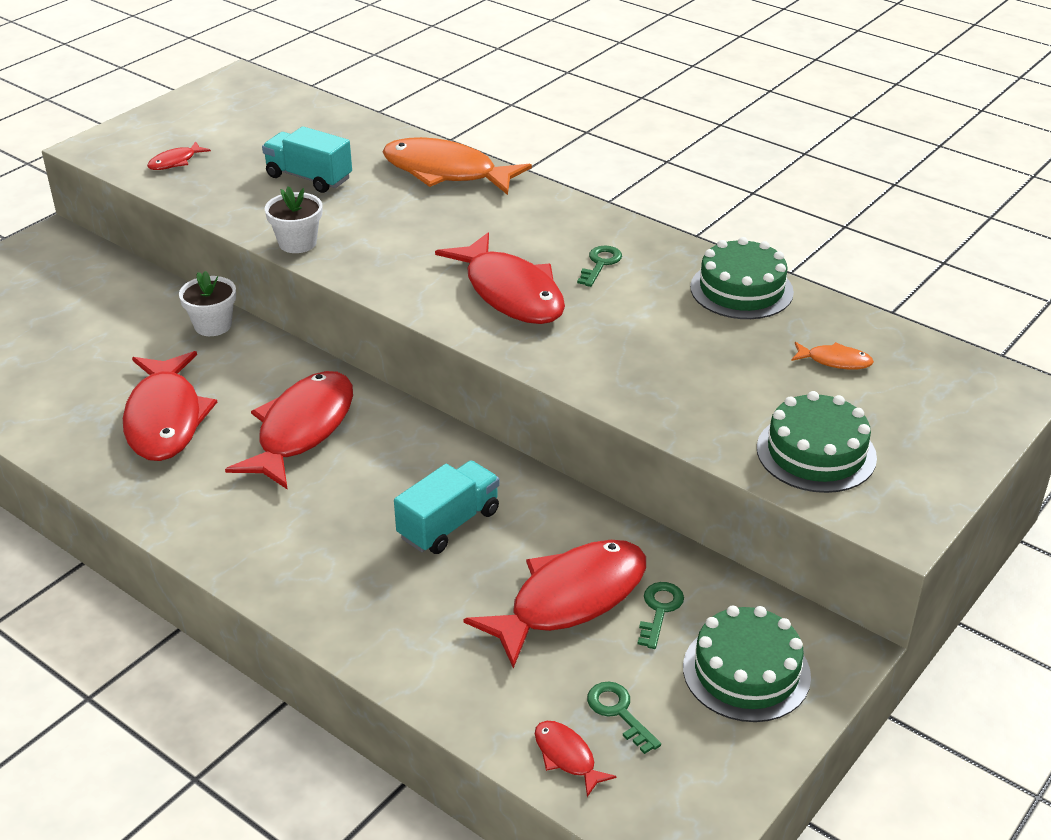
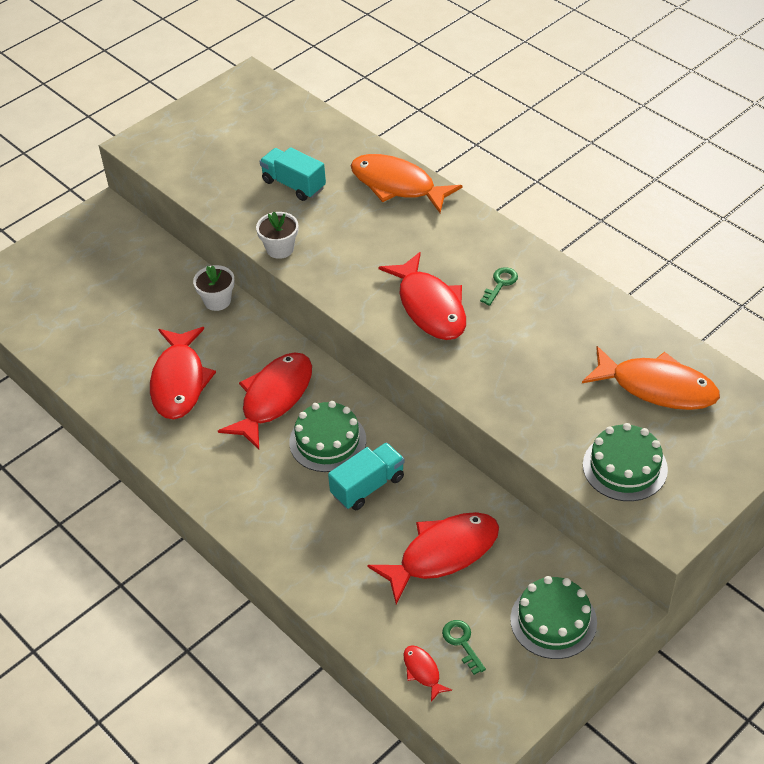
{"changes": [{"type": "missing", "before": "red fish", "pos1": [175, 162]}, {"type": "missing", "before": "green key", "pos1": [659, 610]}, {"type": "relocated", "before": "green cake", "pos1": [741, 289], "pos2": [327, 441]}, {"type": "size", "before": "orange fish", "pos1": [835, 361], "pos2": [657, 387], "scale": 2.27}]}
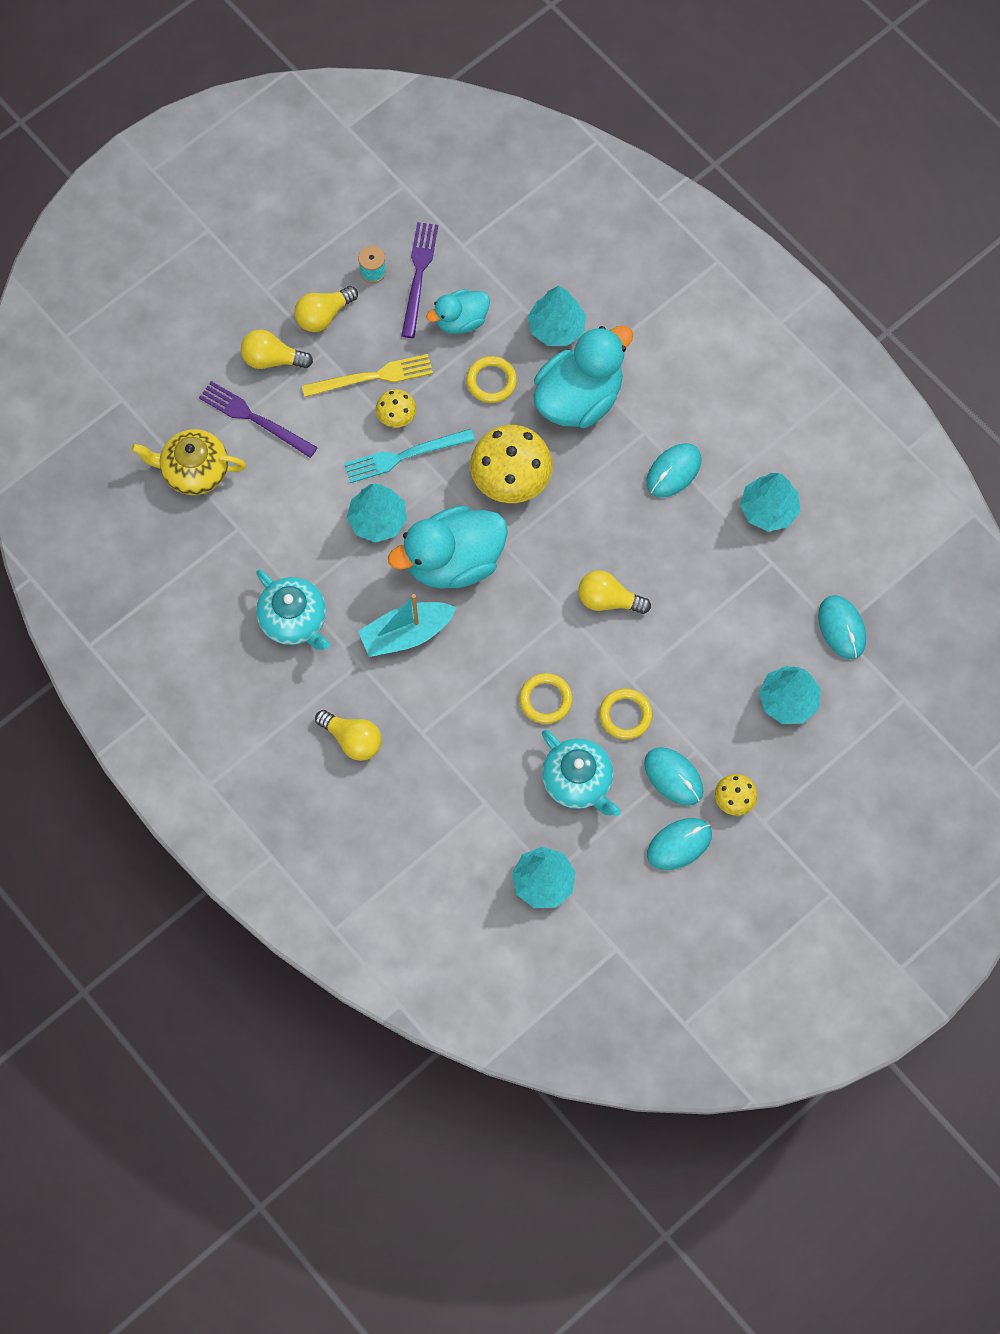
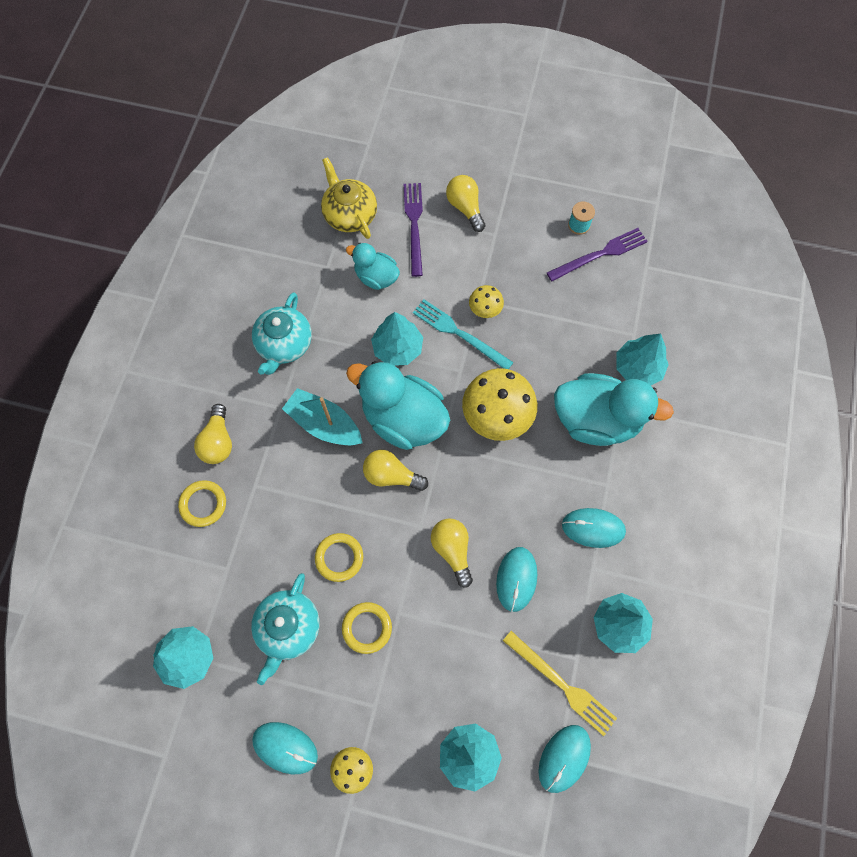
{"changes": [{"type": "relocated", "before": "yellow light bulb", "pos1": [323, 315], "pos2": [391, 475]}, {"type": "relocated", "before": "yellow fork", "pos1": [372, 377], "pos2": [562, 684]}, {"type": "relocated", "before": "turquoise duck", "pos1": [461, 320], "pos2": [376, 277]}, {"type": "relocated", "before": "yellow ring", "pos1": [491, 381], "pos2": [203, 504]}, {"type": "relocated", "before": "turquoise mouse", "pos1": [673, 777], "pos2": [516, 579]}]}
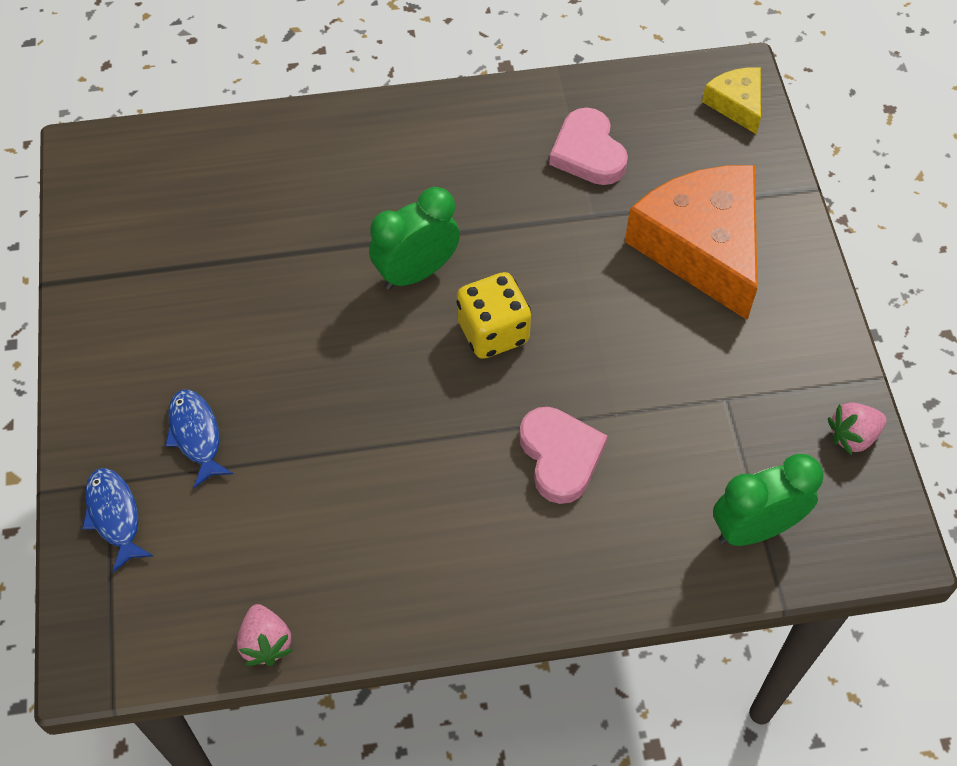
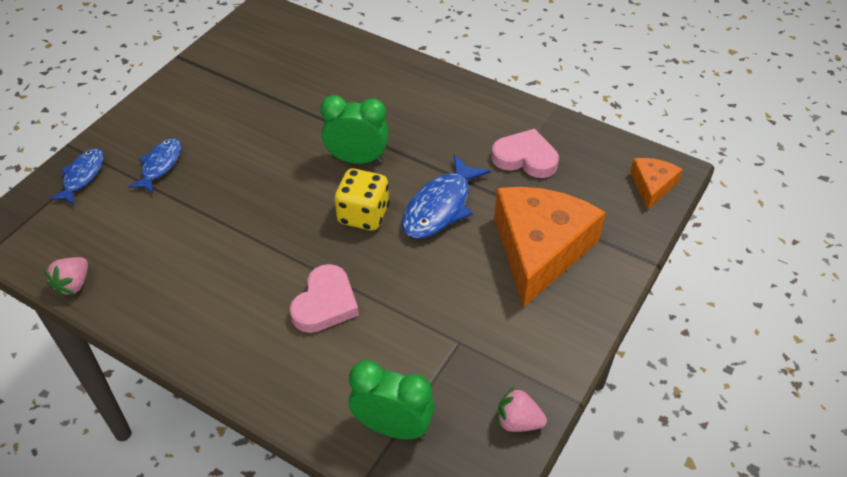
{"changes": [{"type": "appeared", "after": "blue fish", "pos2": [440, 207]}, {"type": "colour", "before": "yellow cheese", "after": "orange cheese", "pos1": [736, 104], "pos2": [652, 186]}, {"type": "spun", "before": "pink heart", "pos1": [588, 152], "pos2": [525, 158], "turn": 90}]}
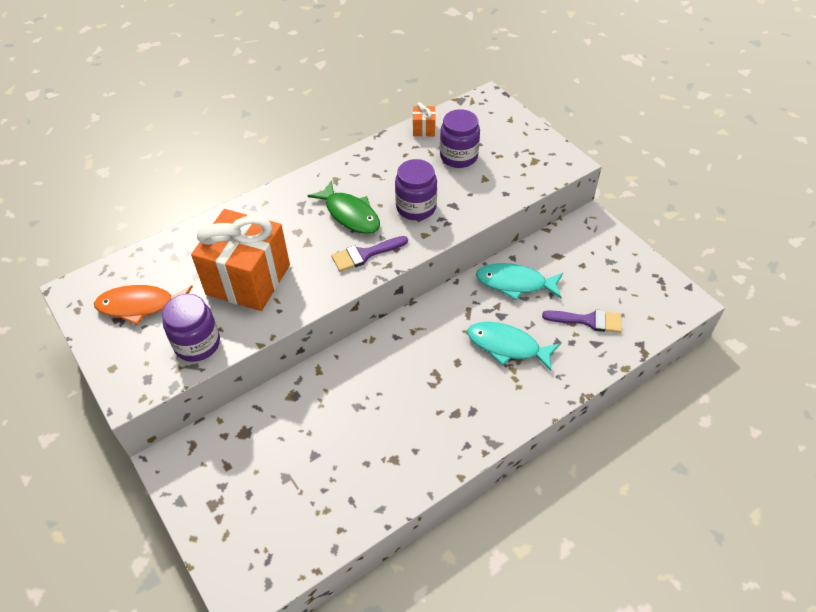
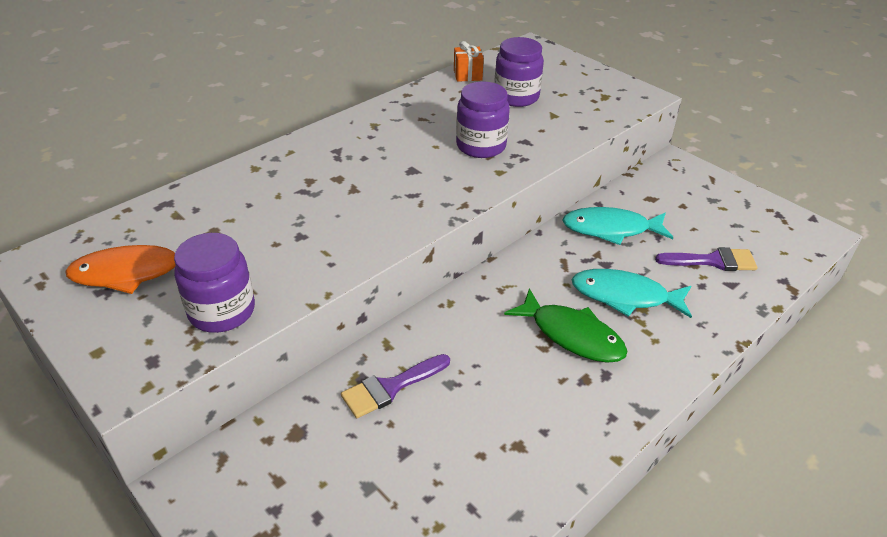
{"changes": [{"type": "missing", "before": "orange gift", "pos1": [248, 279]}, {"type": "relocated", "before": "green fish", "pos1": [350, 214], "pos2": [572, 335]}, {"type": "relocated", "before": "purple brush", "pos1": [365, 254], "pos2": [390, 387]}]}
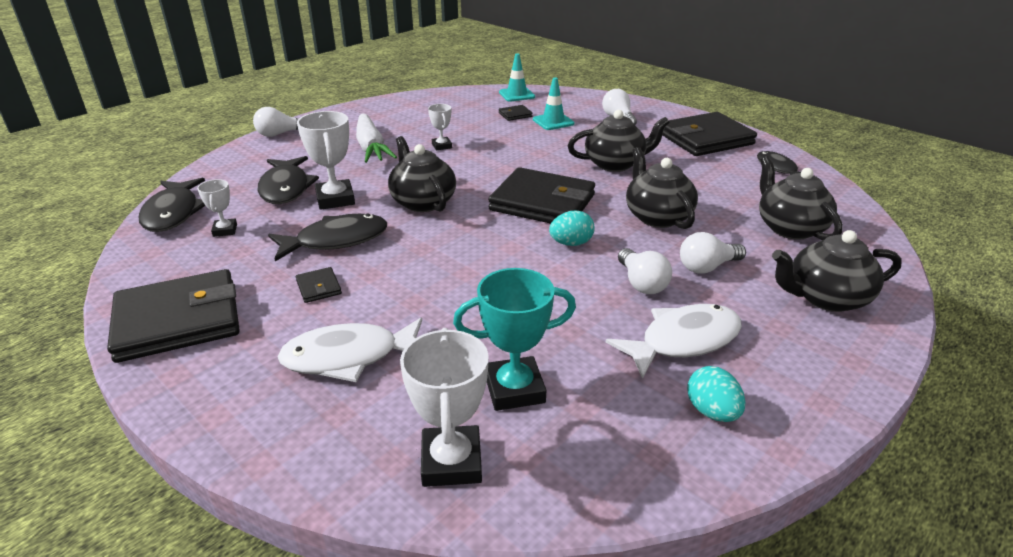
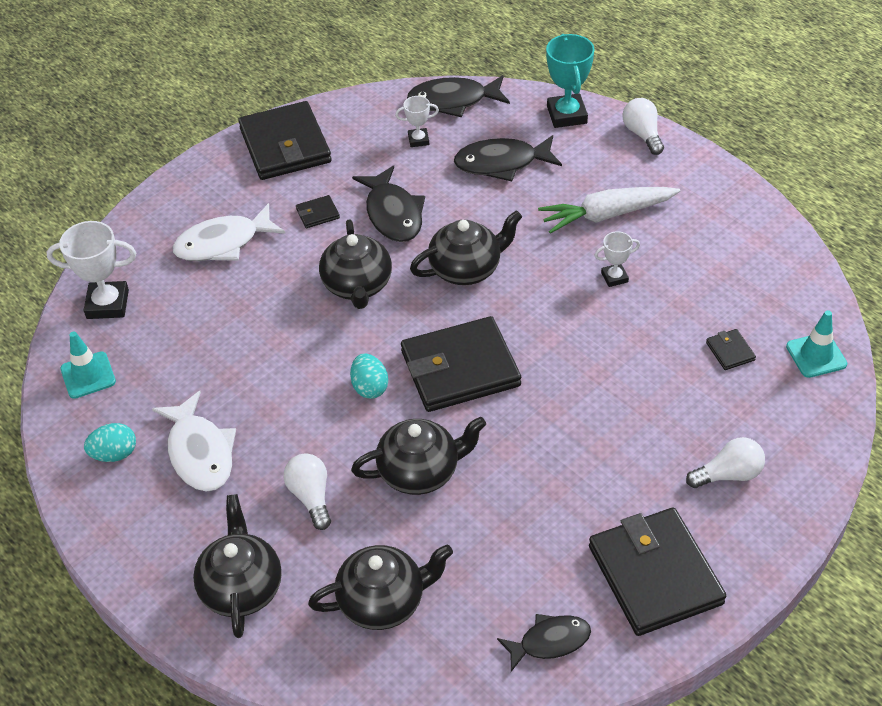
{"changes": [{"type": "missing", "before": "white trophy", "pos1": [335, 199]}, {"type": "missing", "before": "white light bulb", "pos1": [641, 283]}, {"type": "relocated", "before": "turquoise trophy", "pos1": [514, 389], "pos2": [567, 115]}, {"type": "relocated", "before": "turquoise traffic cone", "pos1": [553, 122], "pos2": [88, 375]}, {"type": "relocated", "before": "black teapot", "pos1": [615, 164], "pos2": [357, 285]}, {"type": "spun", "before": "white fish", "pos1": [349, 357], "pos2": [223, 243], "turn": -105}, {"type": "spun", "before": "black wallet", "pos1": [542, 202], "pos2": [460, 369], "turn": 45}]}
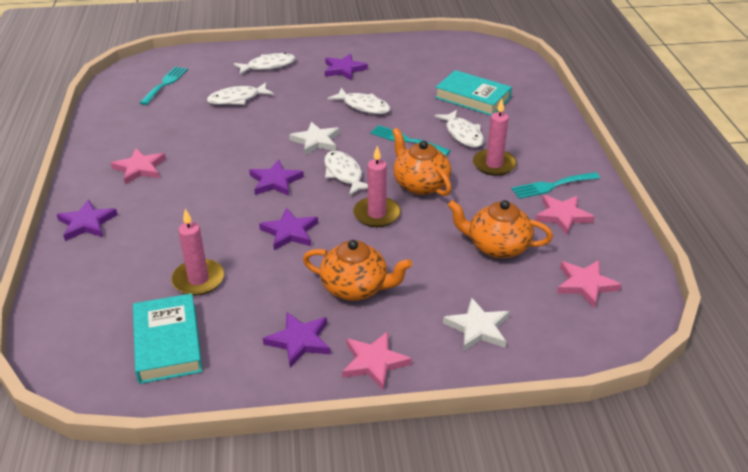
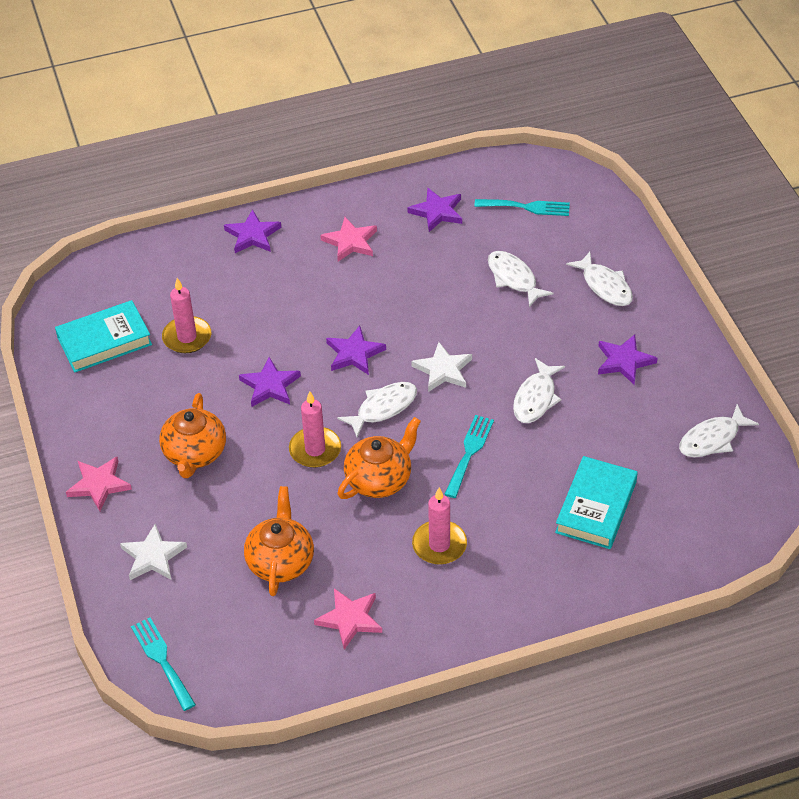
{"changes": [{"type": "missing", "before": "pink star", "pos1": [585, 284]}, {"type": "relocated", "before": "purple star", "pos1": [299, 341], "pos2": [437, 212]}, {"type": "relocated", "before": "white fish", "pos1": [463, 134], "pos2": [712, 439]}, {"type": "relocated", "before": "turquoise fork", "pos1": [551, 186], "pos2": [162, 660]}]}
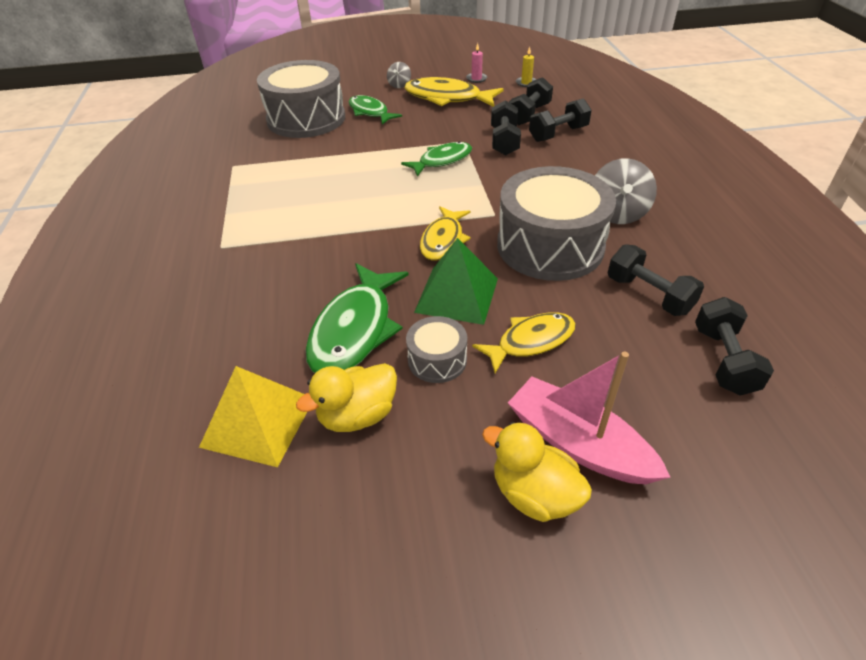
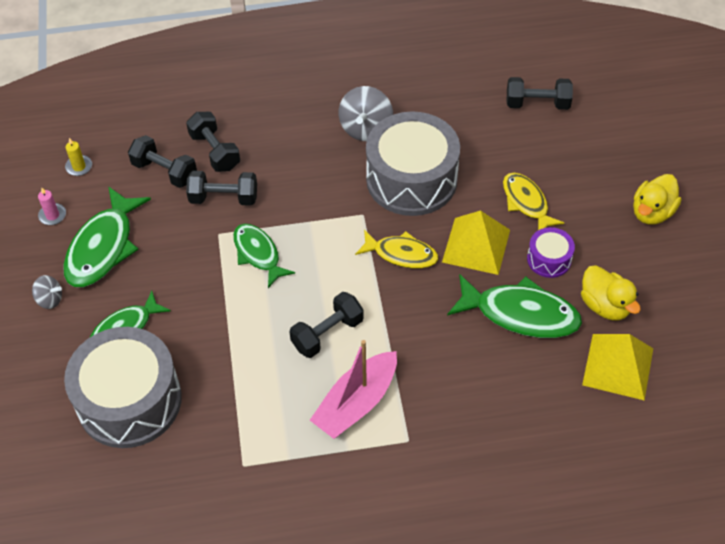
{"changes": [{"type": "relocated", "before": "pink boat", "pos1": [578, 443], "pos2": [356, 403]}, {"type": "relocated", "before": "black dumbbell", "pos1": [648, 295], "pos2": [327, 333]}, {"type": "colour", "before": "yellow fish", "after": "green fish", "pos1": [447, 98], "pos2": [103, 247]}, {"type": "colour", "before": "grey drum", "after": "purple drum", "pos1": [437, 360], "pos2": [549, 259]}, {"type": "colour", "before": "green pyramid", "after": "yellow pyramid", "pos1": [457, 295], "pos2": [476, 245]}, {"type": "spun", "before": "grey spinning top", "pos1": [617, 213], "pos2": [366, 129], "turn": 90}]}
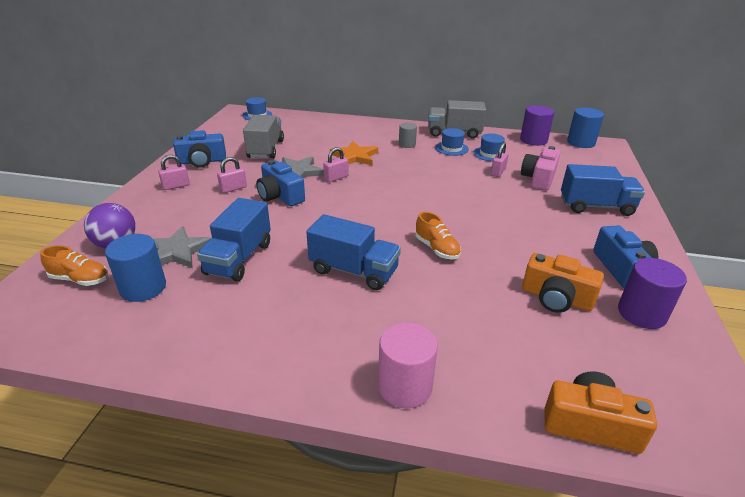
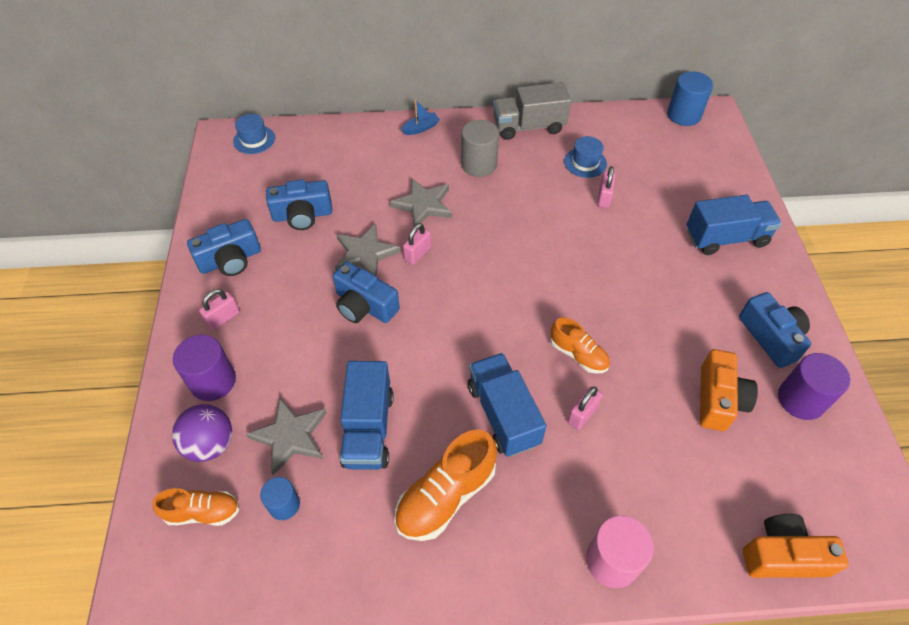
{"changes": [{"type": "missing", "before": "blue hat", "pos1": [451, 148]}, {"type": "missing", "before": "pink camera", "pos1": [539, 178]}, {"type": "appeared", "after": "orange shoe", "pos2": [446, 496]}, {"type": "appeared", "after": "blue boat", "pos2": [421, 128]}, {"type": "relocated", "before": "pink padlock", "pos1": [233, 188], "pos2": [582, 414]}, {"type": "relocated", "before": "purple cylinder", "pos1": [533, 140], "pos2": [213, 381]}, {"type": "exchanged", "before": "grey truck", "after": "blue camera", "pos1": [266, 149], "pos2": [302, 215]}, {"type": "colour", "before": "orange star", "after": "grey star", "pos1": [354, 156], "pos2": [423, 205]}, {"type": "spun", "before": "blue truck", "pos1": [353, 271], "pos2": [503, 414], "turn": -120}, {"type": "spun", "before": "orange camera", "pos1": [556, 298], "pos2": [718, 399], "turn": -90}, {"type": "size", "before": "blue cylinder", "pos1": [143, 288], "pos2": [284, 505], "scale": 0.62}, {"type": "size", "before": "grey cylinder", "pos1": [407, 144], "pos2": [479, 164], "scale": 1.61}]}
